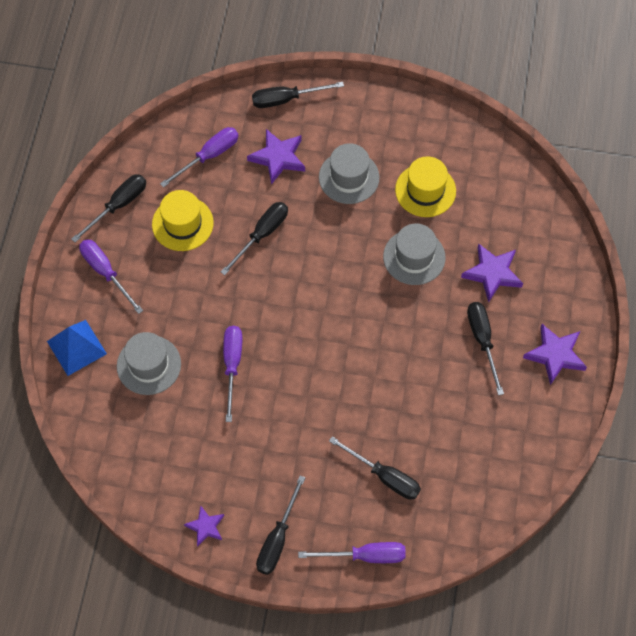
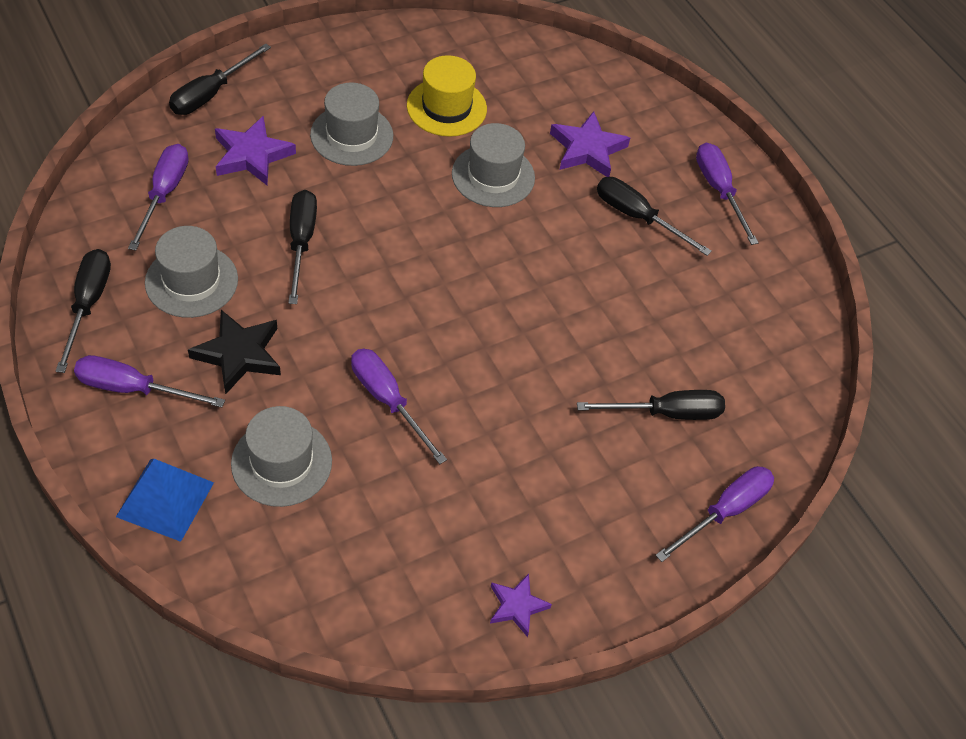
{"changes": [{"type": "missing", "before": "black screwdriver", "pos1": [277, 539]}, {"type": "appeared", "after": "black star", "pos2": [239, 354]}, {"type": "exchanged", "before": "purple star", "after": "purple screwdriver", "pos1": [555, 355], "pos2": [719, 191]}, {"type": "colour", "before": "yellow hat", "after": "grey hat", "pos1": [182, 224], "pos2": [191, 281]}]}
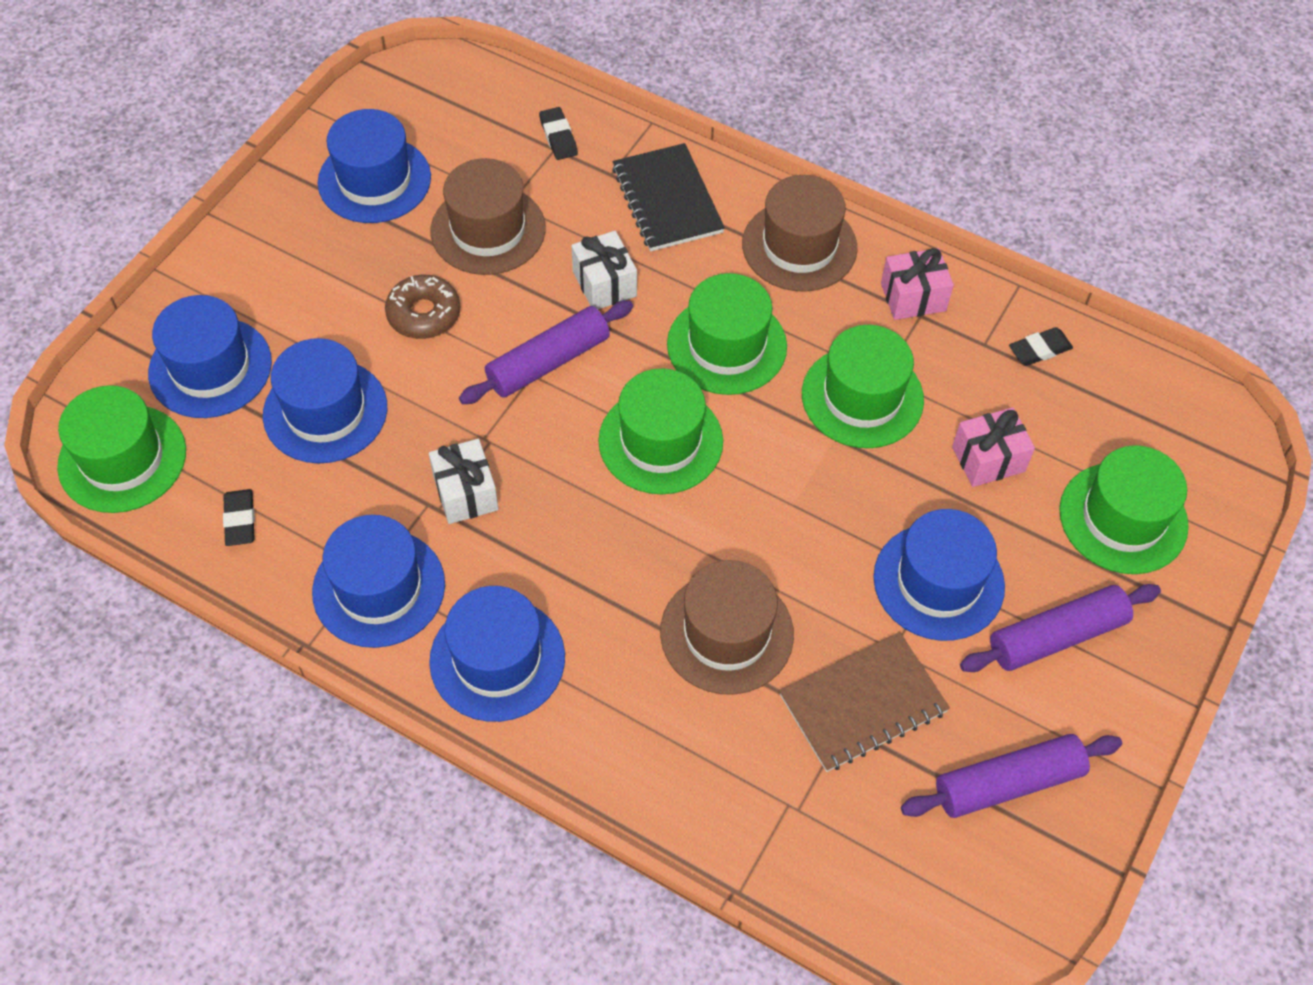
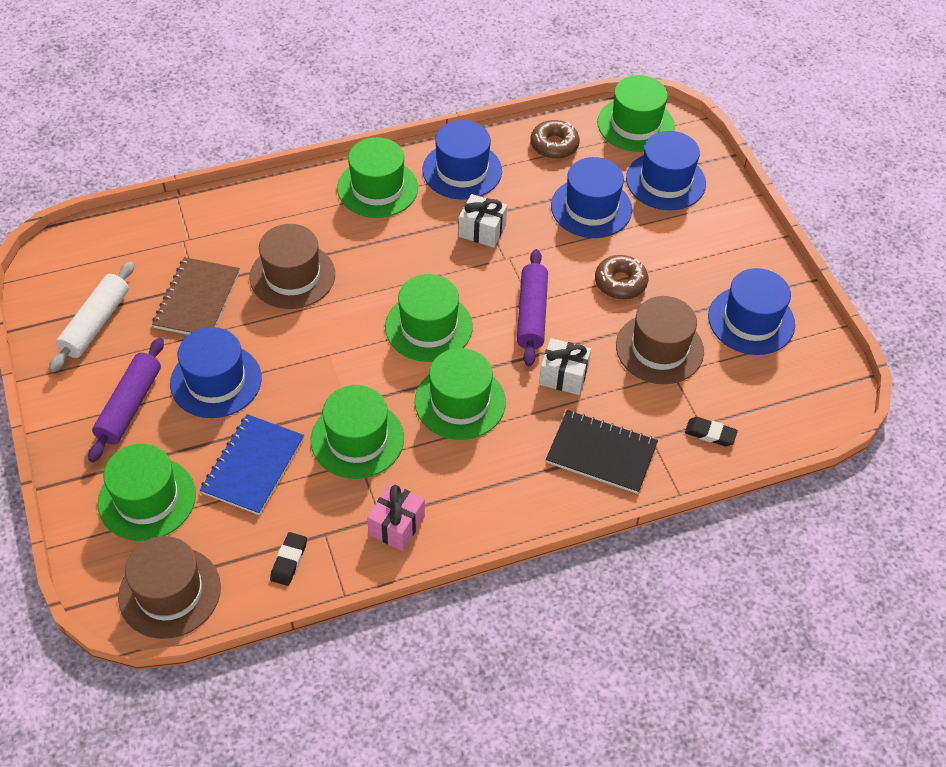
{"changes": [{"type": "relocated", "before": "brown hat", "pos1": [799, 246], "pos2": [169, 592]}, {"type": "exchanged", "before": "black eraser", "after": "brown donut", "pos1": [240, 520], "pos2": [554, 145]}, {"type": "exchanged", "before": "pink gift", "after": "blue notebook", "pos1": [988, 459], "pos2": [253, 466]}, {"type": "colour", "before": "blue hat", "after": "green hat", "pos1": [497, 659], "pos2": [377, 188]}, {"type": "colour", "before": "purple rolling pin", "after": "white rolling pin", "pos1": [1007, 782], "pos2": [96, 323]}]}
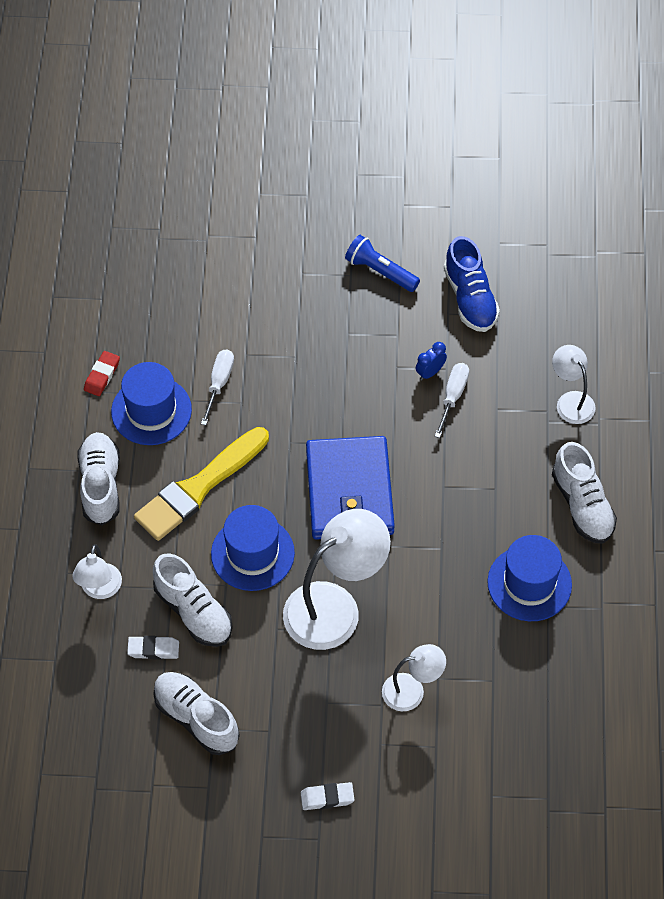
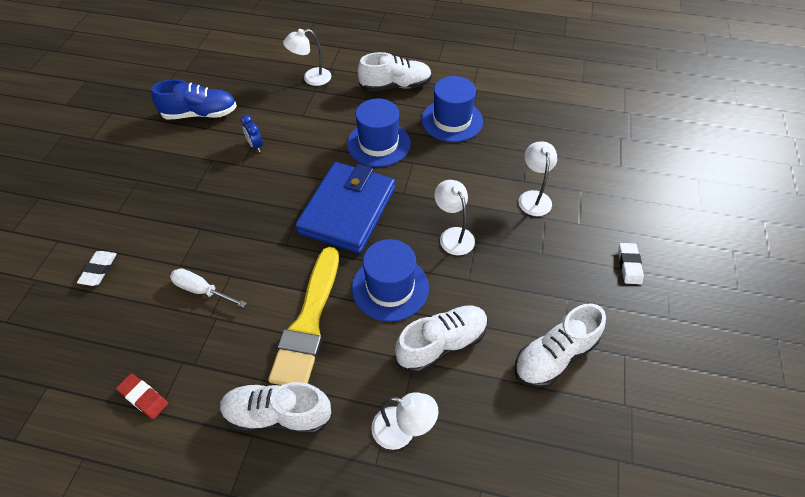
{"changes": [{"type": "missing", "before": "blue flashlight", "pos1": [380, 271]}, {"type": "missing", "before": "white screwdriver", "pos1": [453, 397]}, {"type": "relocated", "before": "blue hat", "pos1": [151, 411], "pos2": [378, 144]}, {"type": "relocated", "before": "white eraser", "pos1": [153, 649], "pos2": [99, 270]}, {"type": "spun", "before": "yellow brush", "pos1": [199, 487], "pos2": [309, 322], "turn": 45}, {"type": "spun", "before": "blue wallet", "pos1": [349, 492], "pos2": [347, 210], "turn": -75}, {"type": "size", "before": "white lamp", "pos1": [335, 606], "pos2": [453, 235], "scale": 0.54}]}
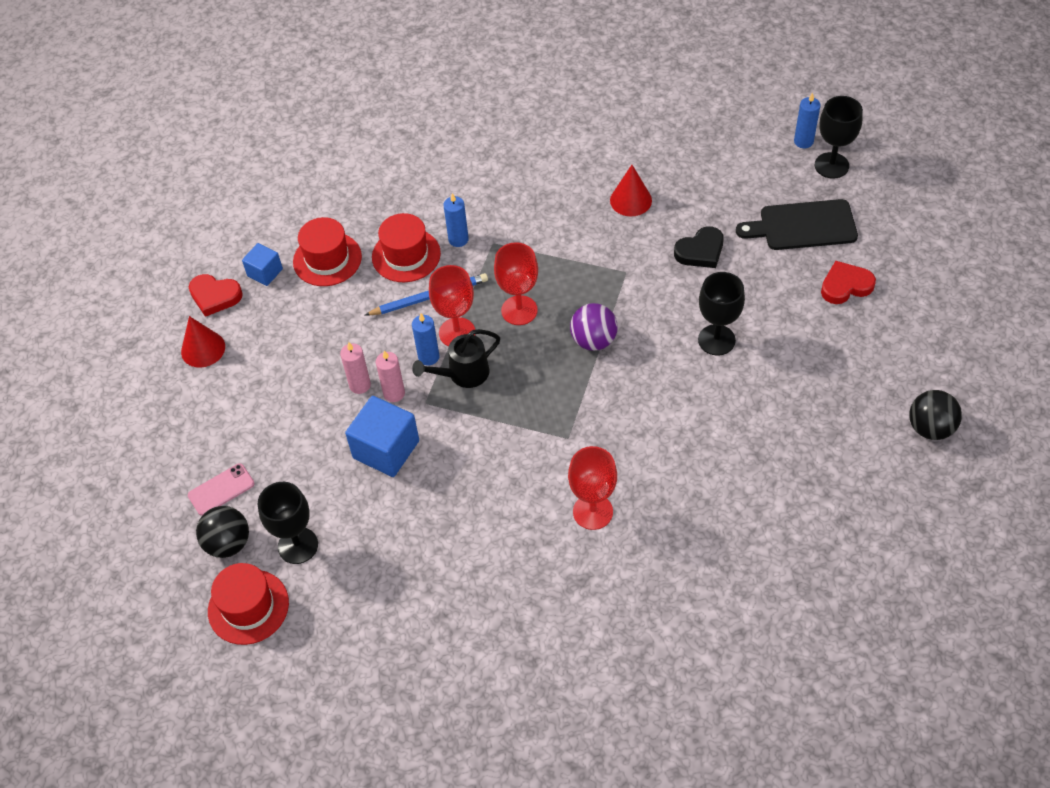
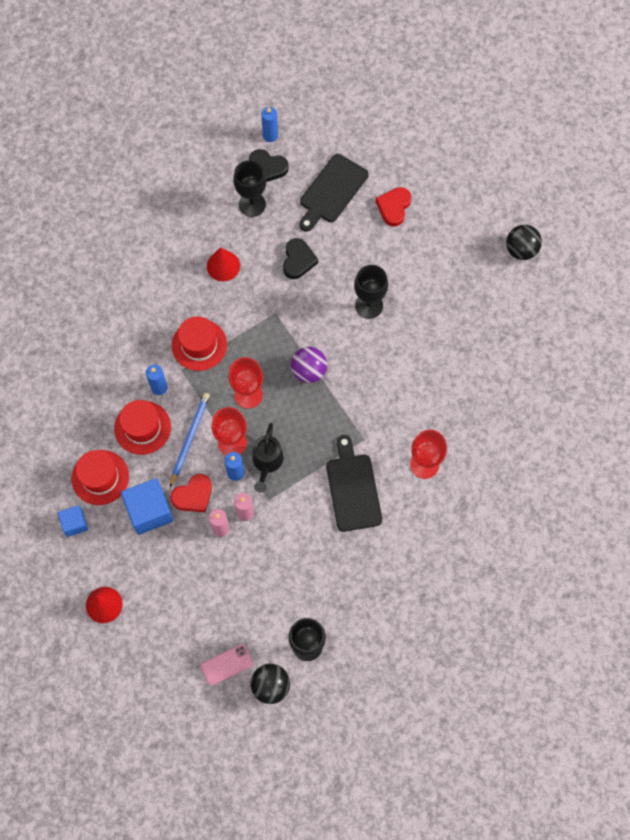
{"changes": [{"type": "appeared", "after": "black heart", "pos2": [267, 167]}, {"type": "appeared", "after": "black cutting board", "pos2": [353, 489]}, {"type": "relocated", "before": "red heart", "pos1": [215, 296], "pos2": [193, 495]}, {"type": "relocated", "before": "red hat", "pos1": [248, 607], "pos2": [199, 345]}, {"type": "relocated", "before": "blue cube", "pos1": [386, 449], "pos2": [149, 511]}, {"type": "relocated", "before": "black goblet", "pos1": [831, 165], "pos2": [252, 204]}, {"type": "spun", "before": "pink phone", "pos1": [221, 489], "pos2": [227, 664], "turn": 60}]}
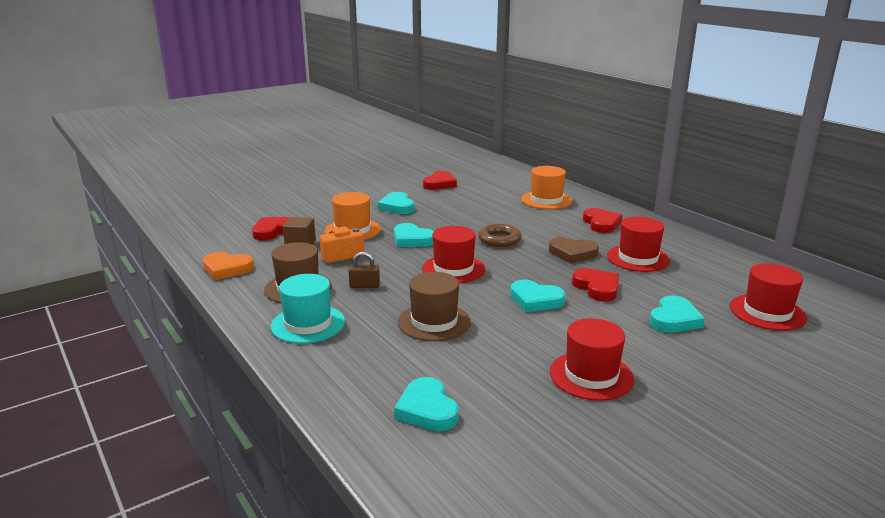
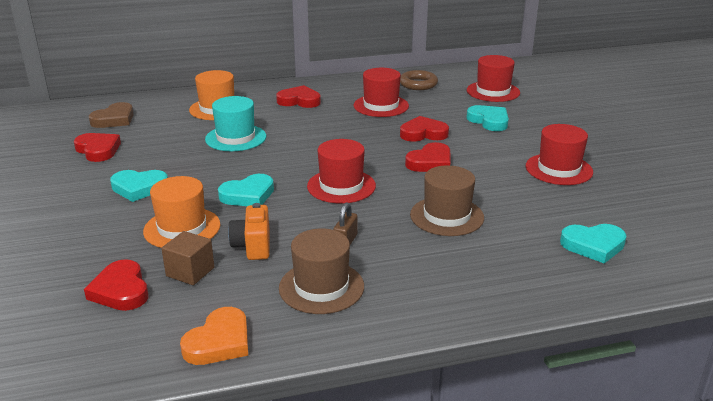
{"changes": [{"type": "relocated", "before": "turquoise hat", "pos1": [308, 324], "pos2": [236, 138]}, {"type": "relocated", "before": "brown ring", "pos1": [499, 239], "pos2": [418, 84]}, {"type": "relocated", "before": "brown heart", "pos1": [572, 253], "pos2": [114, 119]}, {"type": "colour", "before": "turquoise heart", "after": "red heart", "pos1": [535, 300], "pos2": [430, 162]}]}
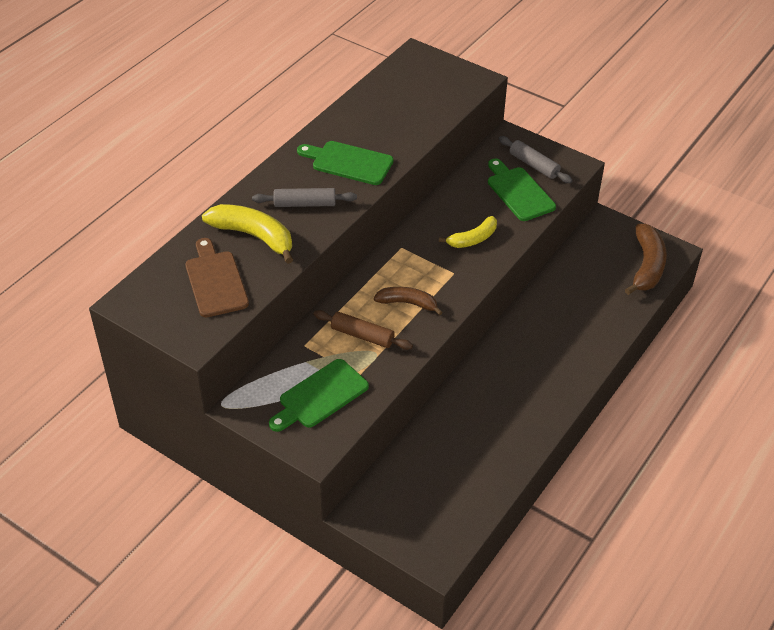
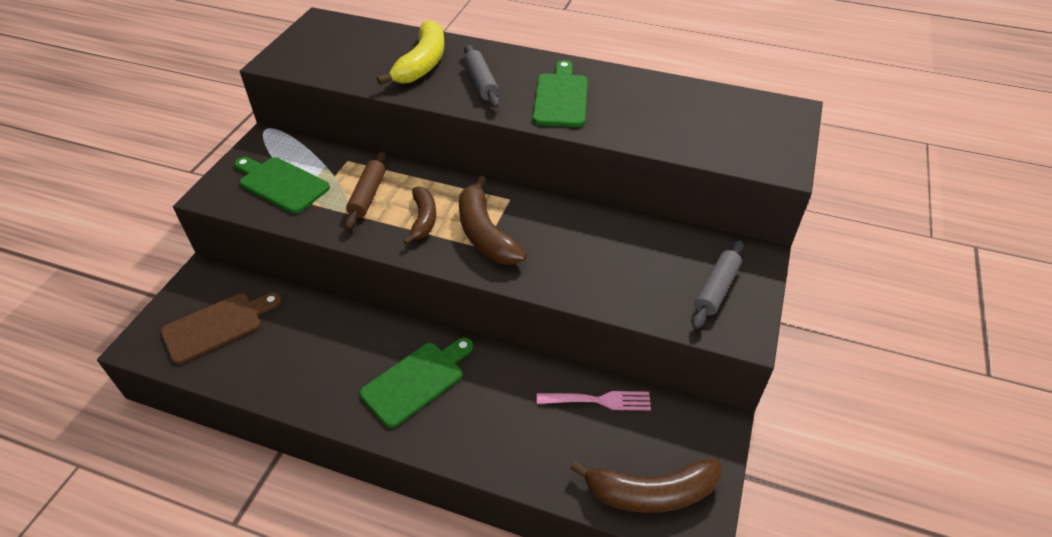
{"changes": [{"type": "missing", "before": "yellow banana", "pos1": [473, 239]}, {"type": "appeared", "after": "brown banana", "pos2": [485, 233]}, {"type": "appeared", "after": "pink fork", "pos2": [598, 401]}, {"type": "relocated", "before": "brown cutting board", "pos1": [215, 281], "pos2": [217, 326]}, {"type": "relocated", "before": "green cutting board", "pos1": [519, 192], "pos2": [416, 381]}]}
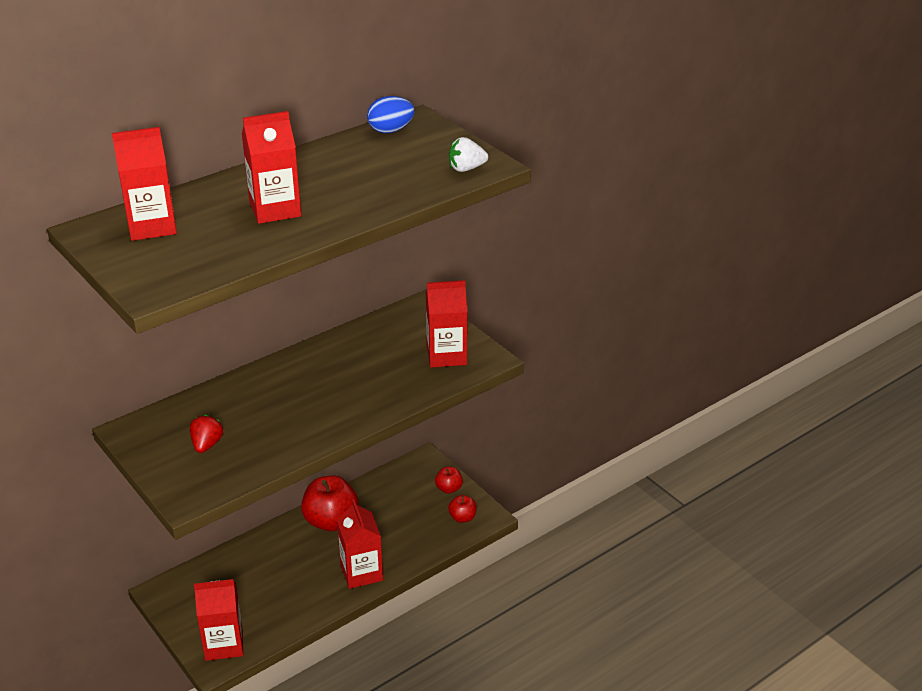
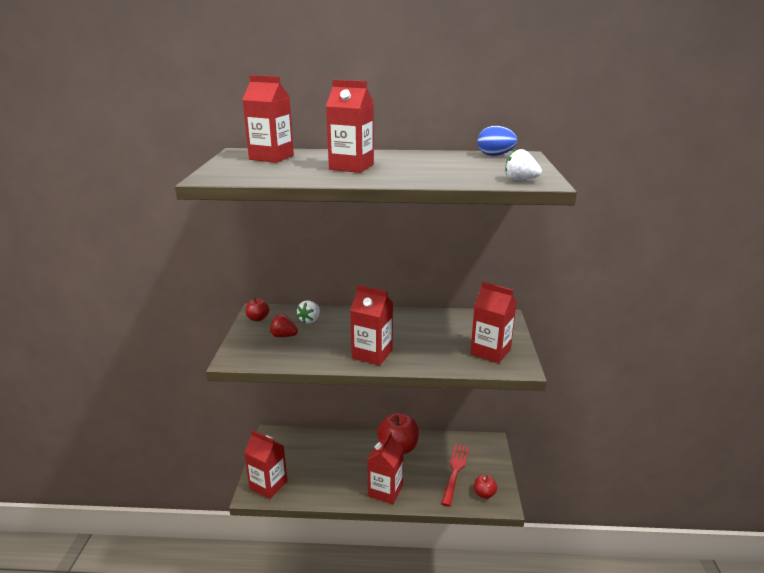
{"changes": [{"type": "appeared", "after": "white strawberry", "pos2": [310, 320]}, {"type": "appeared", "after": "red carton", "pos2": [372, 354]}, {"type": "appeared", "after": "red fork", "pos2": [455, 471]}, {"type": "relocated", "before": "red apple", "pos1": [449, 489], "pos2": [258, 319]}, {"type": "spun", "before": "red strawberry", "pos1": [207, 445], "pos2": [283, 336], "turn": -120}]}
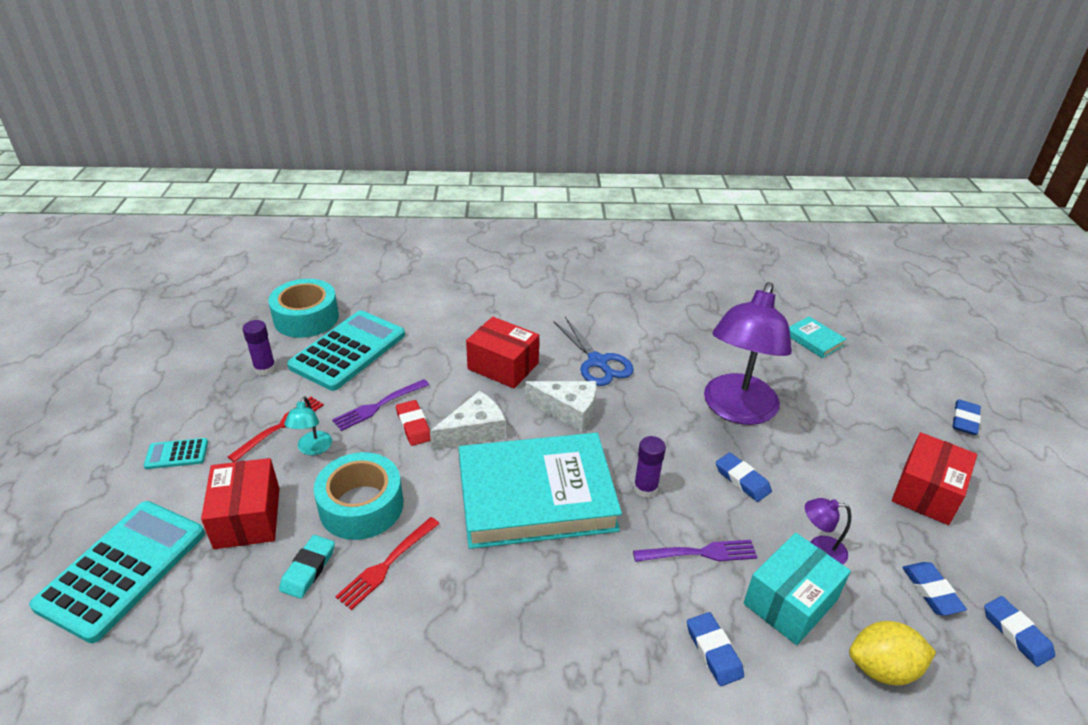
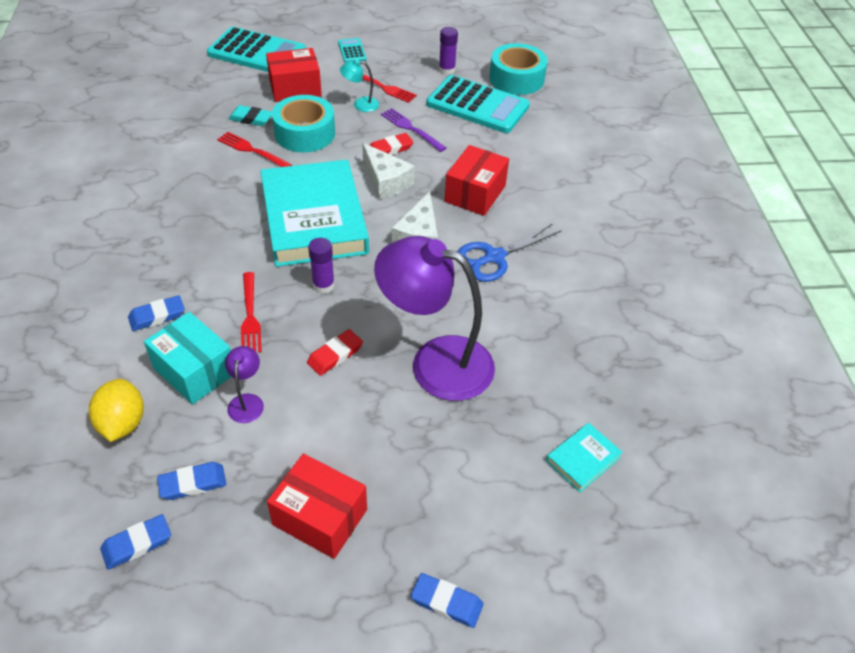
{"changes": [{"type": "colour", "before": "purple fork", "after": "red fork", "pos1": [699, 553], "pos2": [250, 316]}, {"type": "colour", "before": "blue eraser", "after": "red eraser", "pos1": [742, 480], "pos2": [335, 355]}]}
